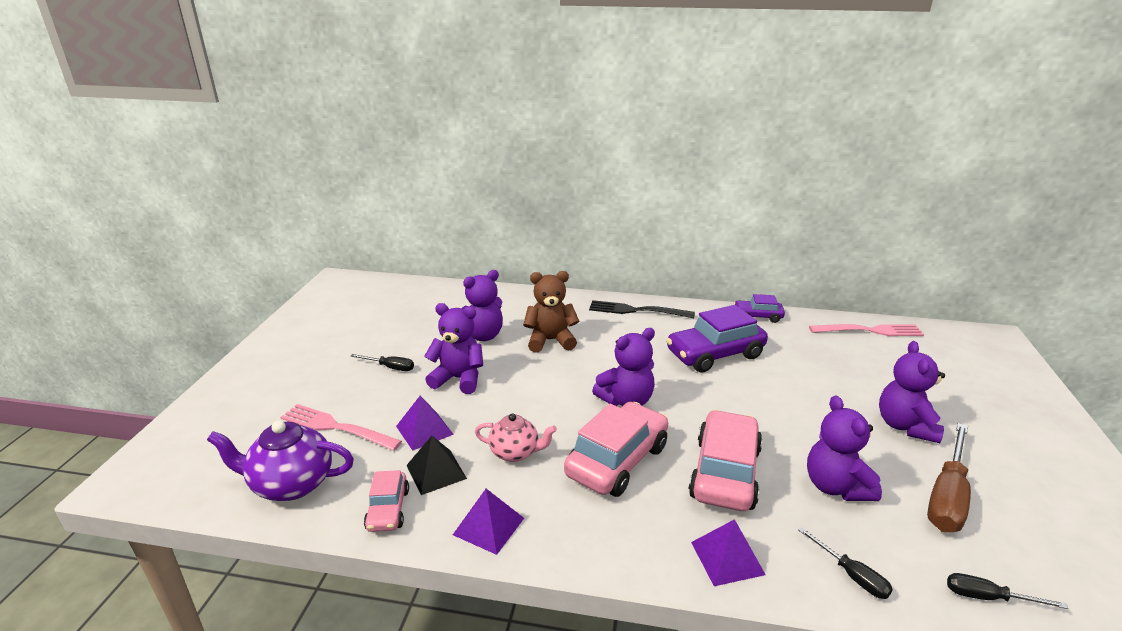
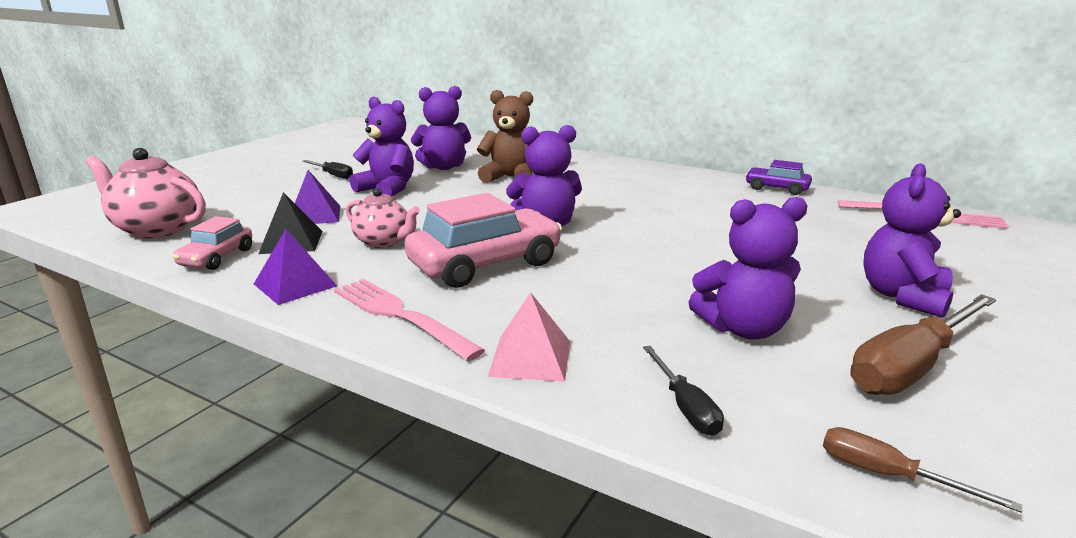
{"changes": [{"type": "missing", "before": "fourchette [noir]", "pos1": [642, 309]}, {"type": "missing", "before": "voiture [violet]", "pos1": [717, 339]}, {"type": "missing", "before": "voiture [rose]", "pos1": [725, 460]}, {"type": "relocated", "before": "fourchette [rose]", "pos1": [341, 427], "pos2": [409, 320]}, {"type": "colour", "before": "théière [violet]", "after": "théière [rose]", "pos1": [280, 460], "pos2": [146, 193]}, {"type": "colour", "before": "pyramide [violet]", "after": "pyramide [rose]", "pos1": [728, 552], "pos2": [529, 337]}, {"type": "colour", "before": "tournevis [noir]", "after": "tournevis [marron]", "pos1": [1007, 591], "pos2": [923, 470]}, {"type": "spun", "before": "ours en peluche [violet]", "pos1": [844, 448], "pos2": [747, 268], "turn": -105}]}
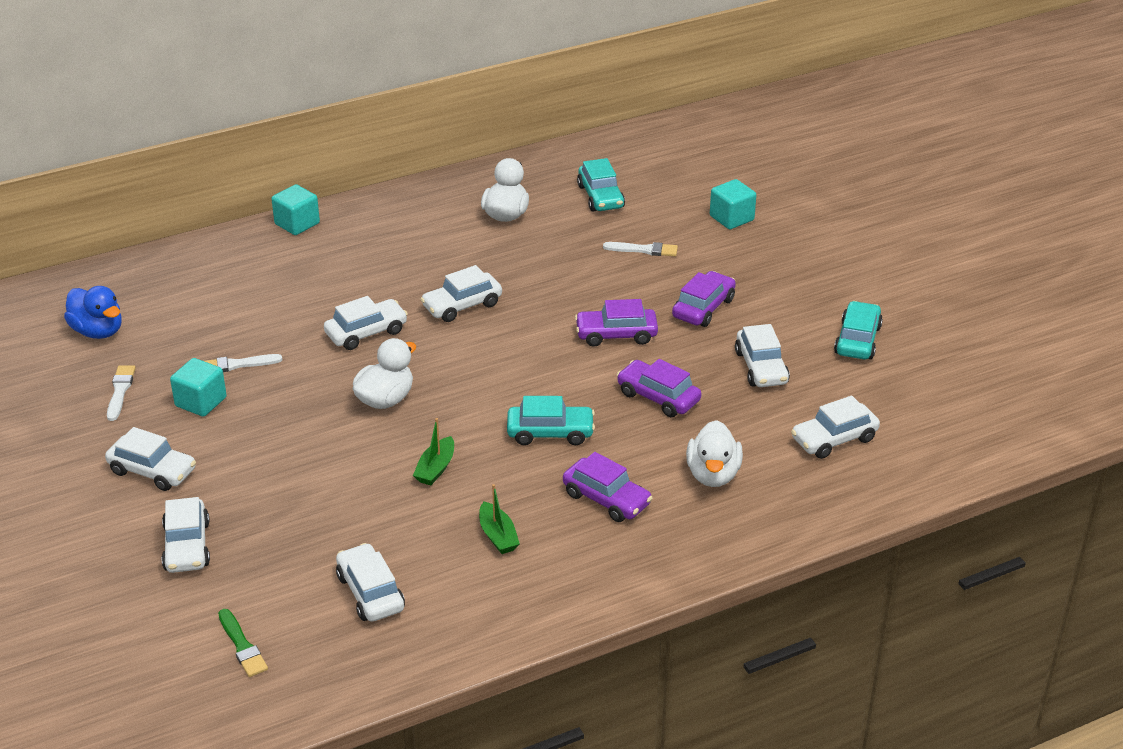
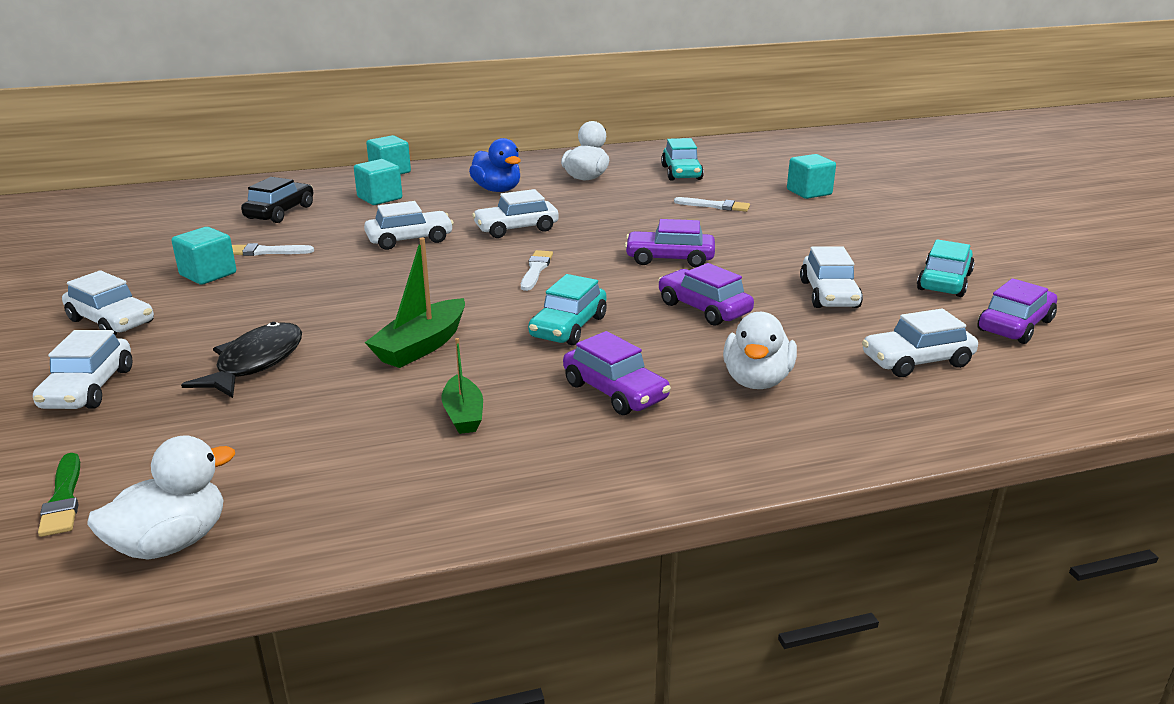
{"changes": [{"type": "missing", "before": "voiture [blanc]", "pos1": [370, 582]}, {"type": "appeared", "after": "poisson [noir]", "pos2": [241, 360]}, {"type": "appeared", "after": "voiture [noir]", "pos2": [277, 200]}, {"type": "appeared", "after": "cube [turquoise]", "pos2": [378, 182]}, {"type": "relocated", "before": "canard [bleu]", "pos1": [93, 312], "pos2": [495, 165]}, {"type": "relocated", "before": "pinceau [blanc]", "pos1": [121, 393], "pos2": [537, 270]}, {"type": "relocated", "before": "canard [blanc]", "pos1": [384, 373], "pos2": [161, 497]}, {"type": "relocated", "before": "voiture [violet]", "pos1": [704, 299], "pos2": [1017, 311]}, {"type": "spun", "before": "voiture [turquoise]", "pos1": [551, 420], "pos2": [567, 310], "turn": 105}, {"type": "size", "before": "bateau [vert]", "pos1": [433, 451], "pos2": [415, 302], "scale": 1.55}]}
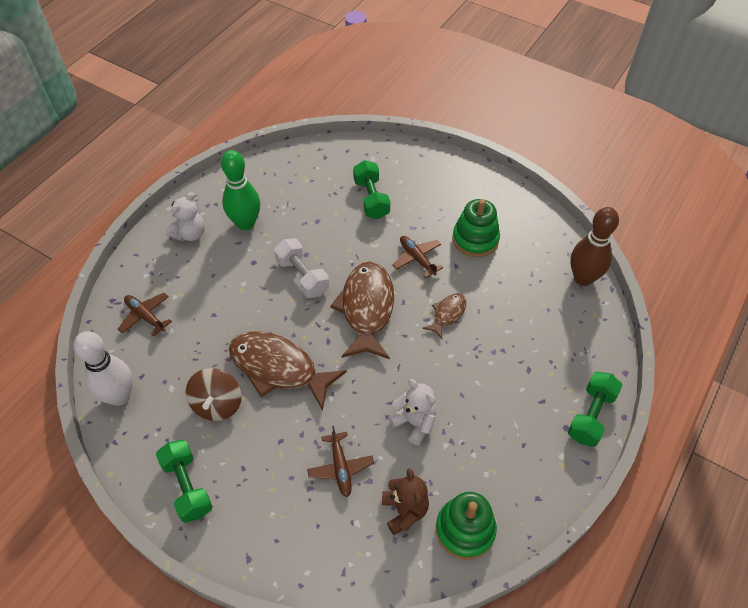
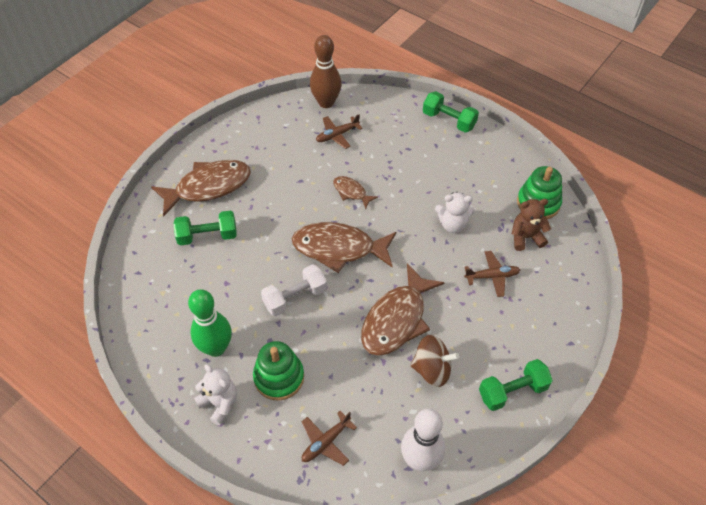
{"changes": [{"type": "appeared", "after": "poisson [marron]", "pos2": [201, 188]}, {"type": "relocated", "before": "avion [marron]", "pos1": [418, 257], "pos2": [339, 131]}, {"type": "relocated", "before": "jouet à empiler [vert]", "pos1": [476, 228], "pos2": [278, 371]}, {"type": "spun", "before": "ours en peluche [blanc]", "pos1": [412, 412], "pos2": [455, 212], "turn": -135}]}
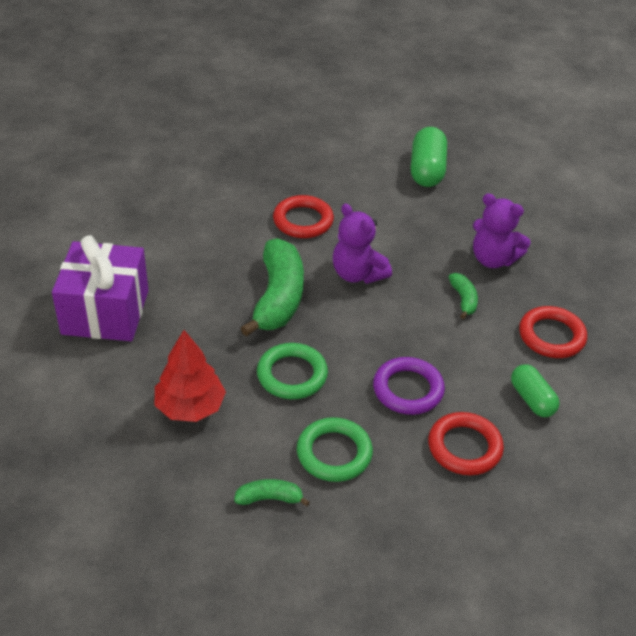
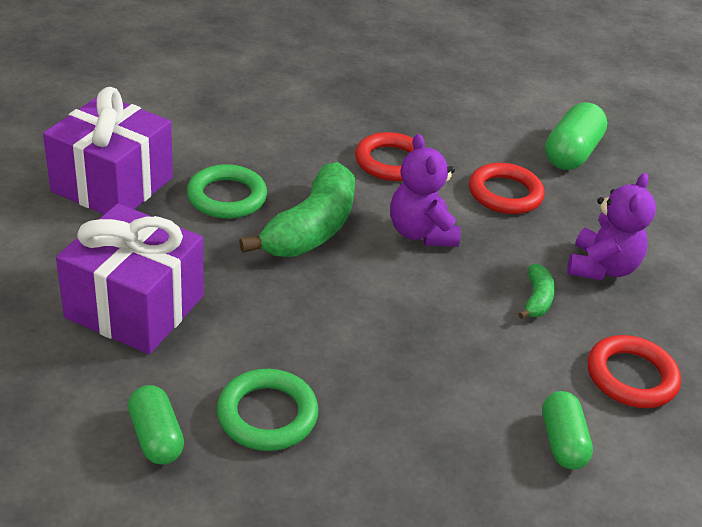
{"changes": [{"type": "missing", "before": "anneau [violet]", "pos1": [409, 386]}, {"type": "relocated", "before": "anneau [vert]", "pos1": [292, 371], "pos2": [227, 191]}, {"type": "relocated", "before": "anneau [rouge]", "pos1": [466, 443], "pos2": [507, 188]}, {"type": "exchanged", "before": "arbre [rouge]", "after": "cadeau [violet]", "pos1": [190, 376], "pos2": [130, 278]}, {"type": "exchanged", "before": "banane [vert]", "after": "gélule [vert]", "pos1": [272, 492], "pos2": [156, 425]}, {"type": "spun", "before": "ours en peluche [violet]", "pos1": [502, 231], "pos2": [611, 226], "turn": -120}]}
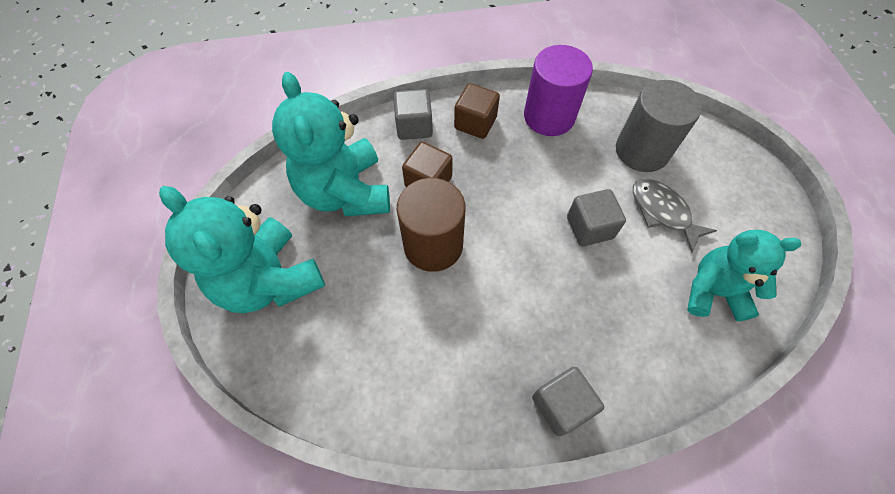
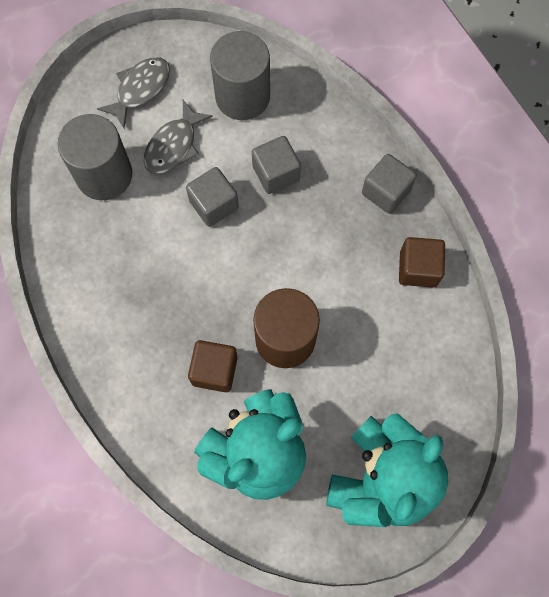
{"changes": [{"type": "missing", "before": "cylindre [violet]", "pos1": [558, 90]}, {"type": "appeared", "after": "poisson [gris]", "pos2": [133, 93]}, {"type": "relocated", "before": "cube [gris]", "pos1": [413, 114], "pos2": [276, 165]}, {"type": "relocated", "before": "cube [marron]", "pos1": [477, 111], "pos2": [422, 262]}, {"type": "exchanged", "before": "ours en peluche [turquoise]", "after": "cylindre [gris]", "pos1": [744, 275], "pos2": [240, 75]}]}
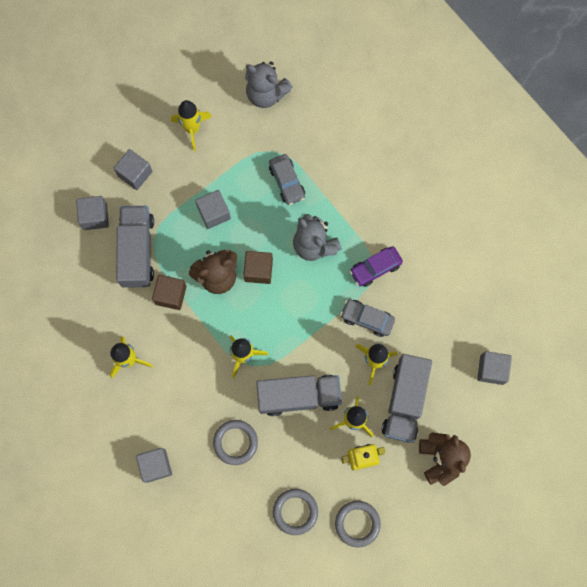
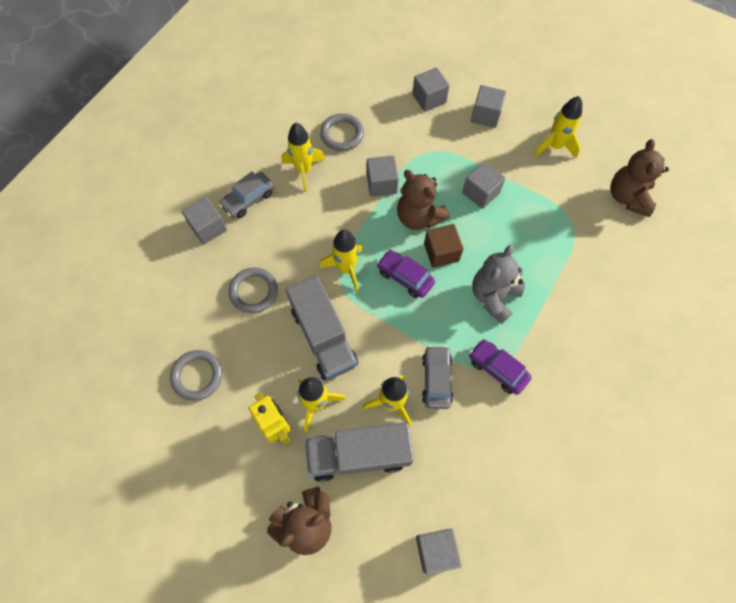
{"changes": [{"type": "missing", "before": "camion [gris]", "pos1": [135, 247]}, {"type": "appeared", "after": "voiture [violet]", "pos2": [406, 274]}, {"type": "relocated", "before": "voiture [gris]", "pos1": [287, 179], "pos2": [246, 194]}, {"type": "relocated", "before": "anneau [gris]", "pos1": [358, 524], "pos2": [342, 132]}, {"type": "colour", "before": "cube [marron]", "after": "cube [gris]", "pos1": [169, 292], "pos2": [383, 176]}, {"type": "colour", "before": "ours en peluche [gris]", "after": "ours en peluche [marron]", "pos1": [269, 85], "pos2": [640, 178]}]}
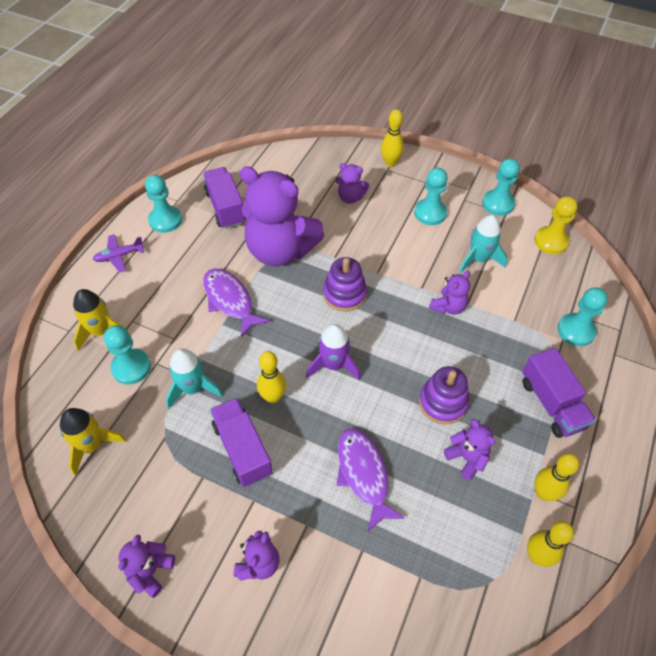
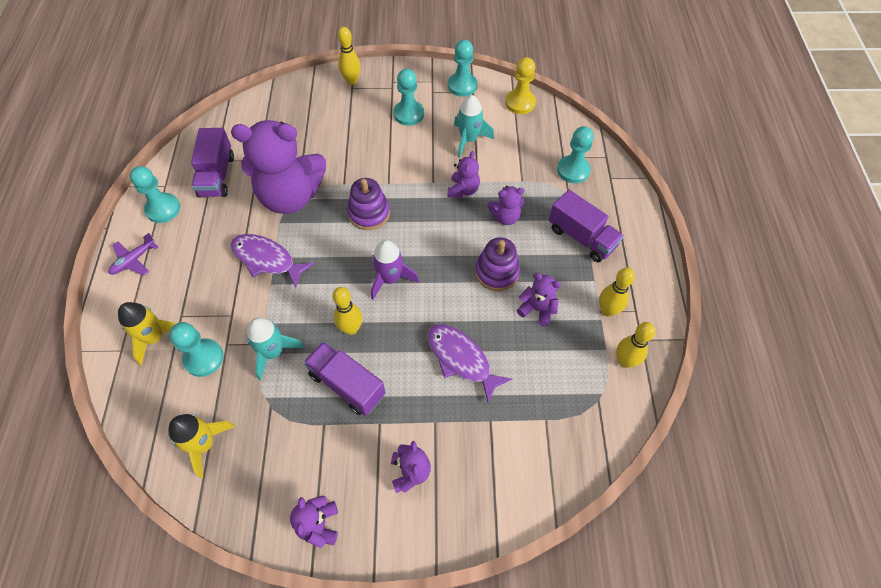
{"changes": [{"type": "relocated", "before": "ours en peluche [violet]", "pos1": [352, 183], "pos2": [506, 205]}, {"type": "spun", "before": "camion [violet]", "pos1": [224, 198], "pos2": [212, 162], "turn": -135}]}
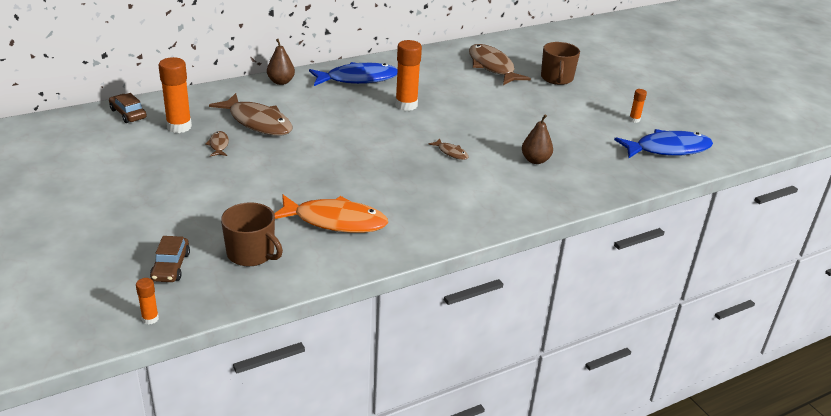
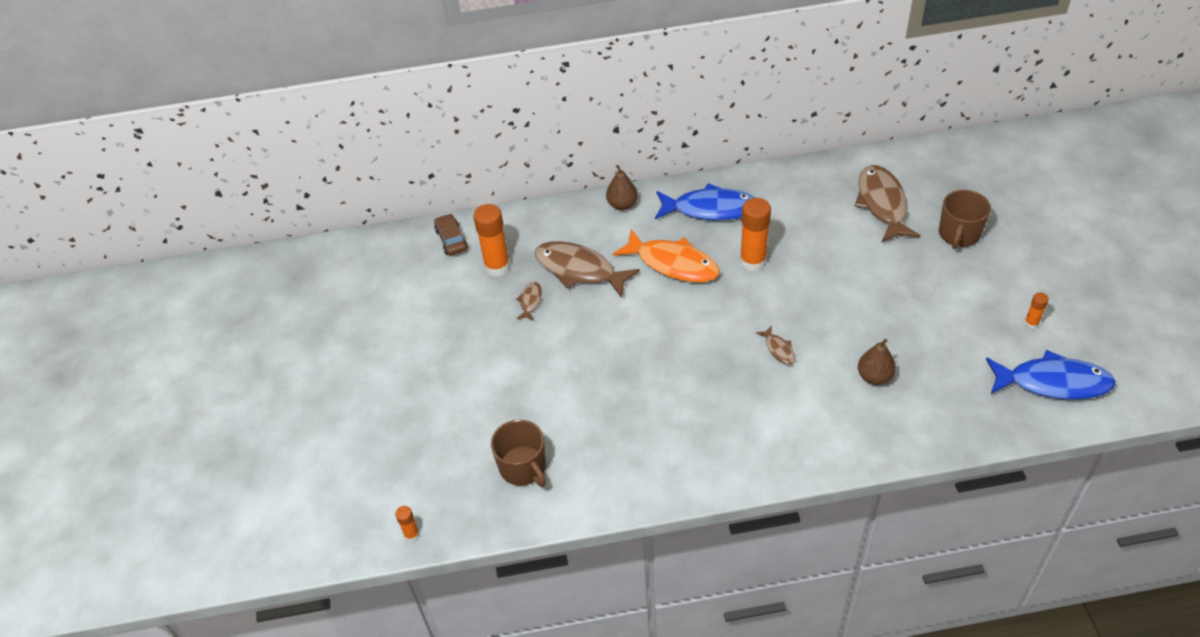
{"changes": [{"type": "missing", "before": "voiture [marron]", "pos1": [170, 259]}, {"type": "relocated", "before": "poisson [orange]", "pos1": [331, 213], "pos2": [666, 255]}, {"type": "spun", "before": "poisson [marron]", "pos1": [250, 114], "pos2": [587, 269], "turn": 150}]}
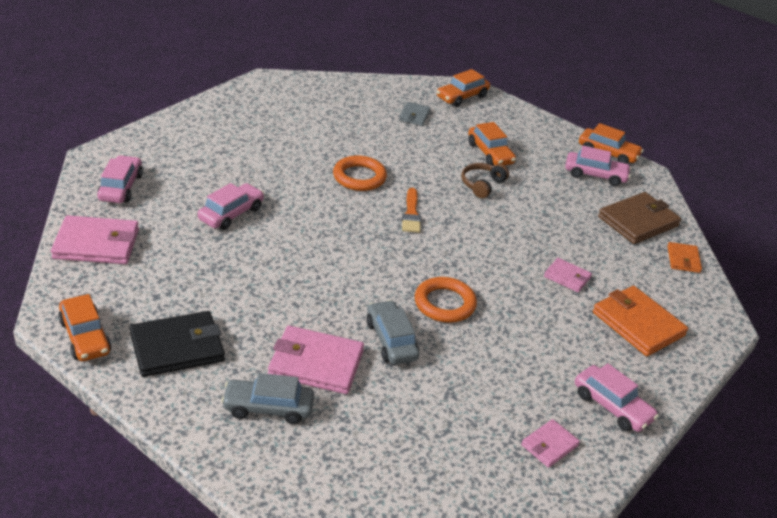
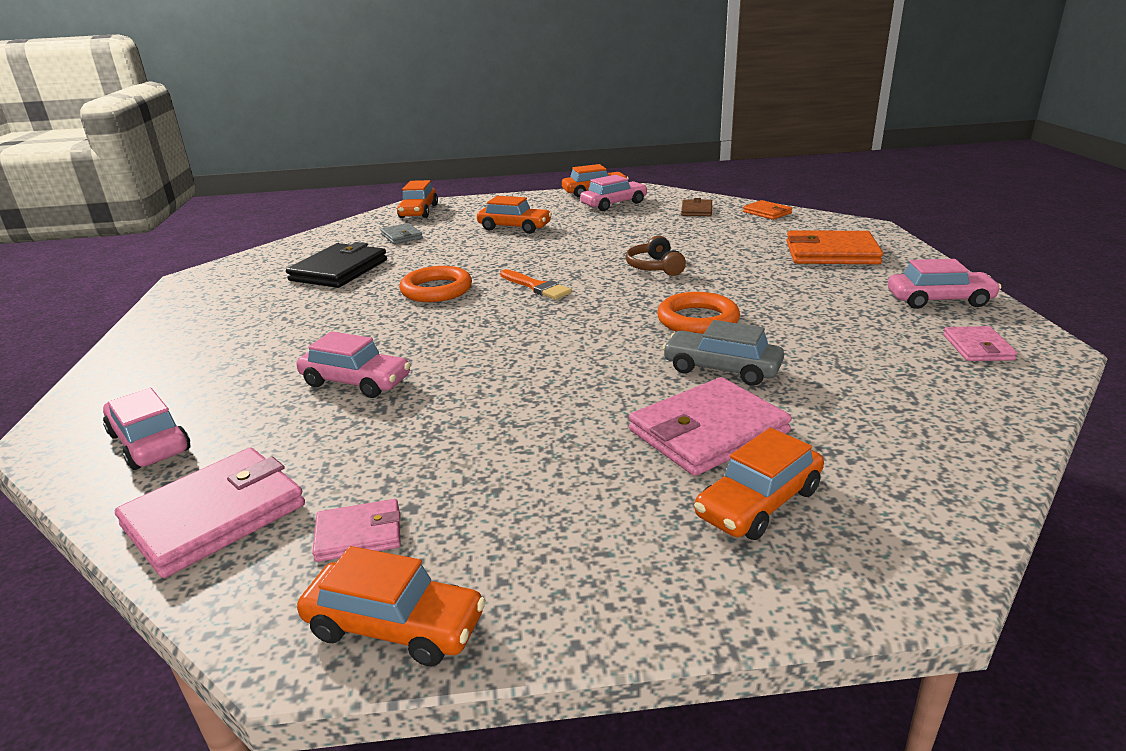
{"changes": [{"type": "relocated", "before": "portefeuille [noir]", "pos1": [177, 344], "pos2": [336, 265]}, {"type": "relocated", "before": "casque audio [marron]", "pos1": [485, 180], "pos2": [656, 256]}, {"type": "relocated", "before": "portefeuille [rose]", "pos1": [568, 275], "pos2": [356, 530]}, {"type": "colour", "before": "voiture [gris]", "after": "voiture [orange]", "pos1": [267, 398], "pos2": [759, 484]}, {"type": "spun", "before": "voiture [rose]", "pos1": [231, 206], "pos2": [354, 364], "turn": 120}, {"type": "size", "before": "portefeuille [marron]", "pos1": [639, 218], "pos2": [696, 207], "scale": 0.54}]}
